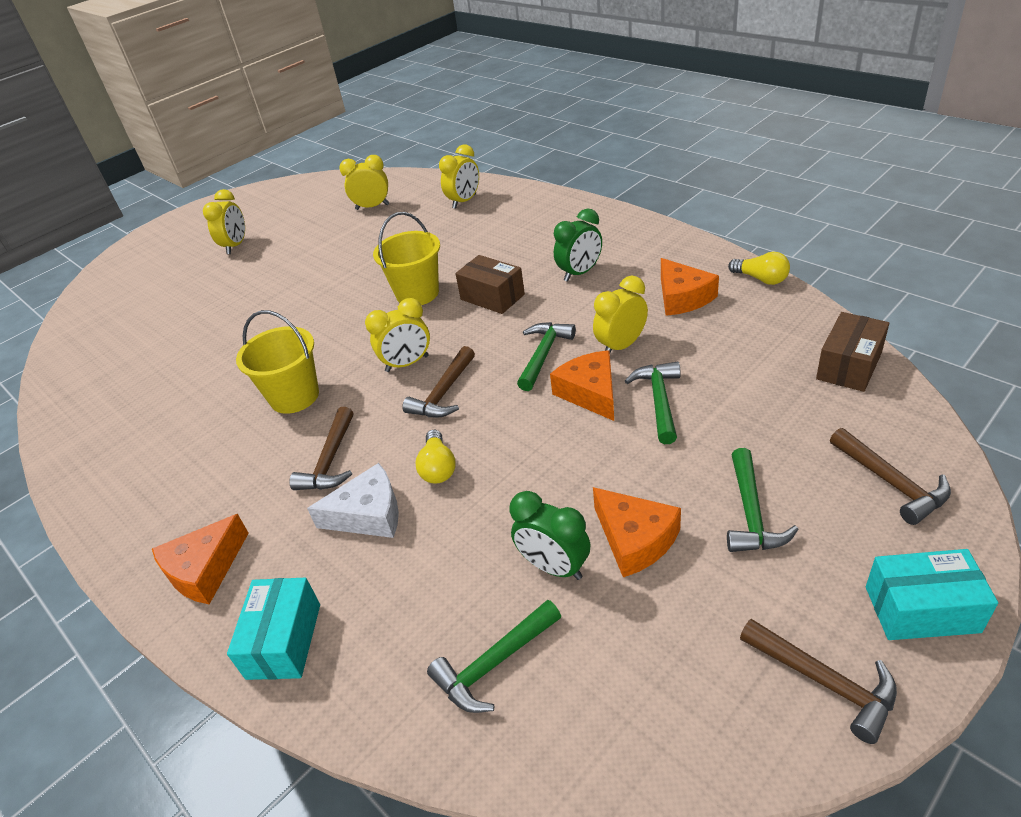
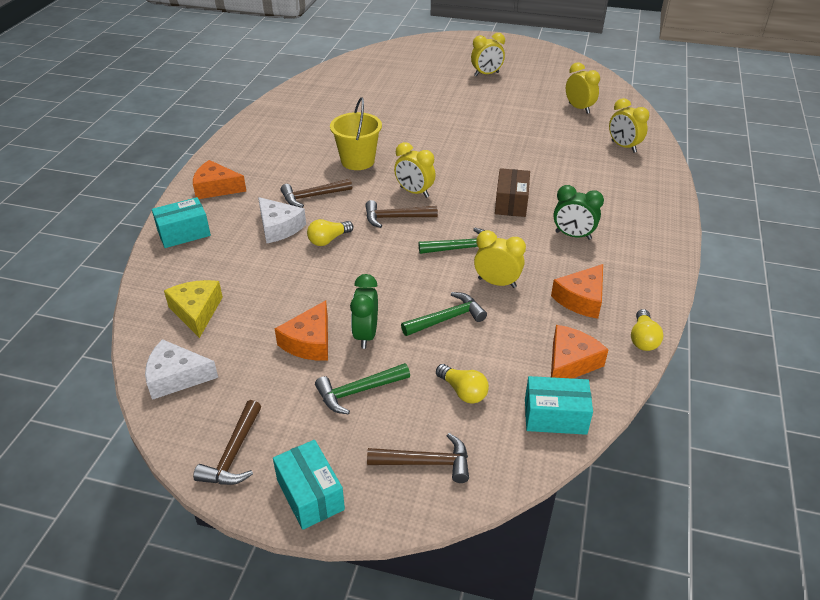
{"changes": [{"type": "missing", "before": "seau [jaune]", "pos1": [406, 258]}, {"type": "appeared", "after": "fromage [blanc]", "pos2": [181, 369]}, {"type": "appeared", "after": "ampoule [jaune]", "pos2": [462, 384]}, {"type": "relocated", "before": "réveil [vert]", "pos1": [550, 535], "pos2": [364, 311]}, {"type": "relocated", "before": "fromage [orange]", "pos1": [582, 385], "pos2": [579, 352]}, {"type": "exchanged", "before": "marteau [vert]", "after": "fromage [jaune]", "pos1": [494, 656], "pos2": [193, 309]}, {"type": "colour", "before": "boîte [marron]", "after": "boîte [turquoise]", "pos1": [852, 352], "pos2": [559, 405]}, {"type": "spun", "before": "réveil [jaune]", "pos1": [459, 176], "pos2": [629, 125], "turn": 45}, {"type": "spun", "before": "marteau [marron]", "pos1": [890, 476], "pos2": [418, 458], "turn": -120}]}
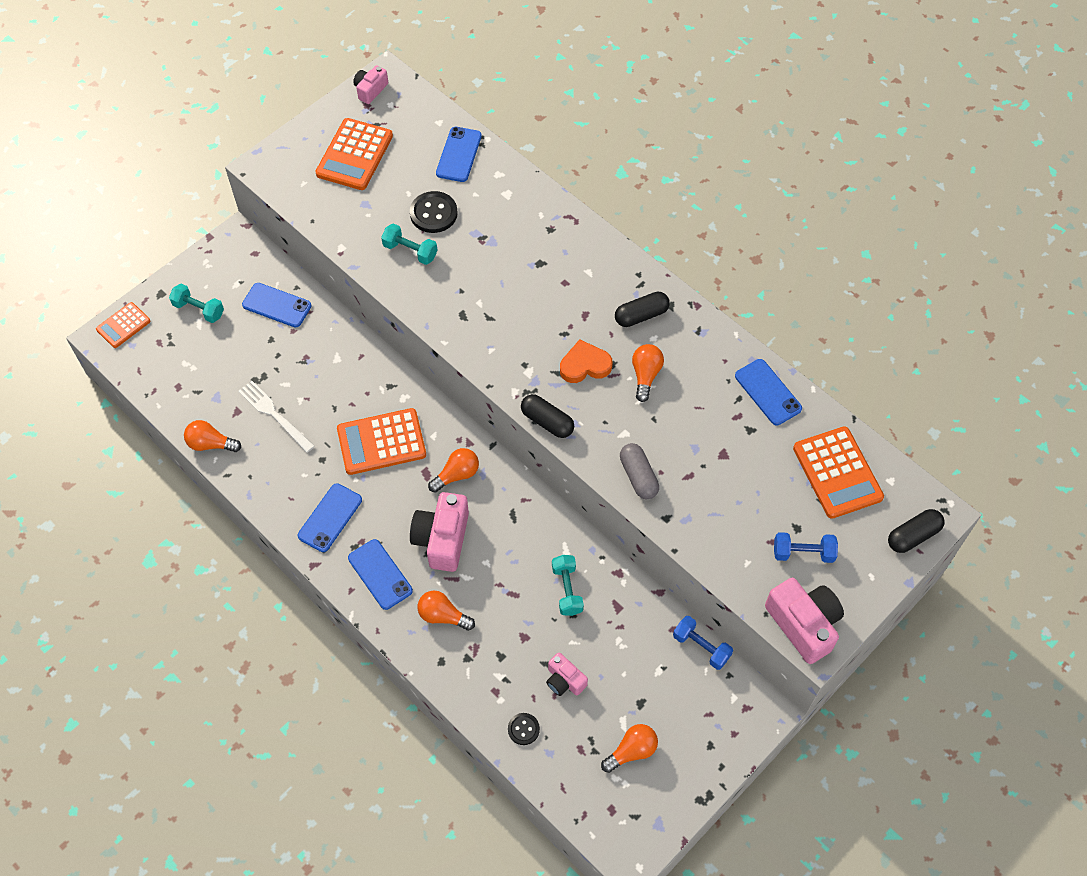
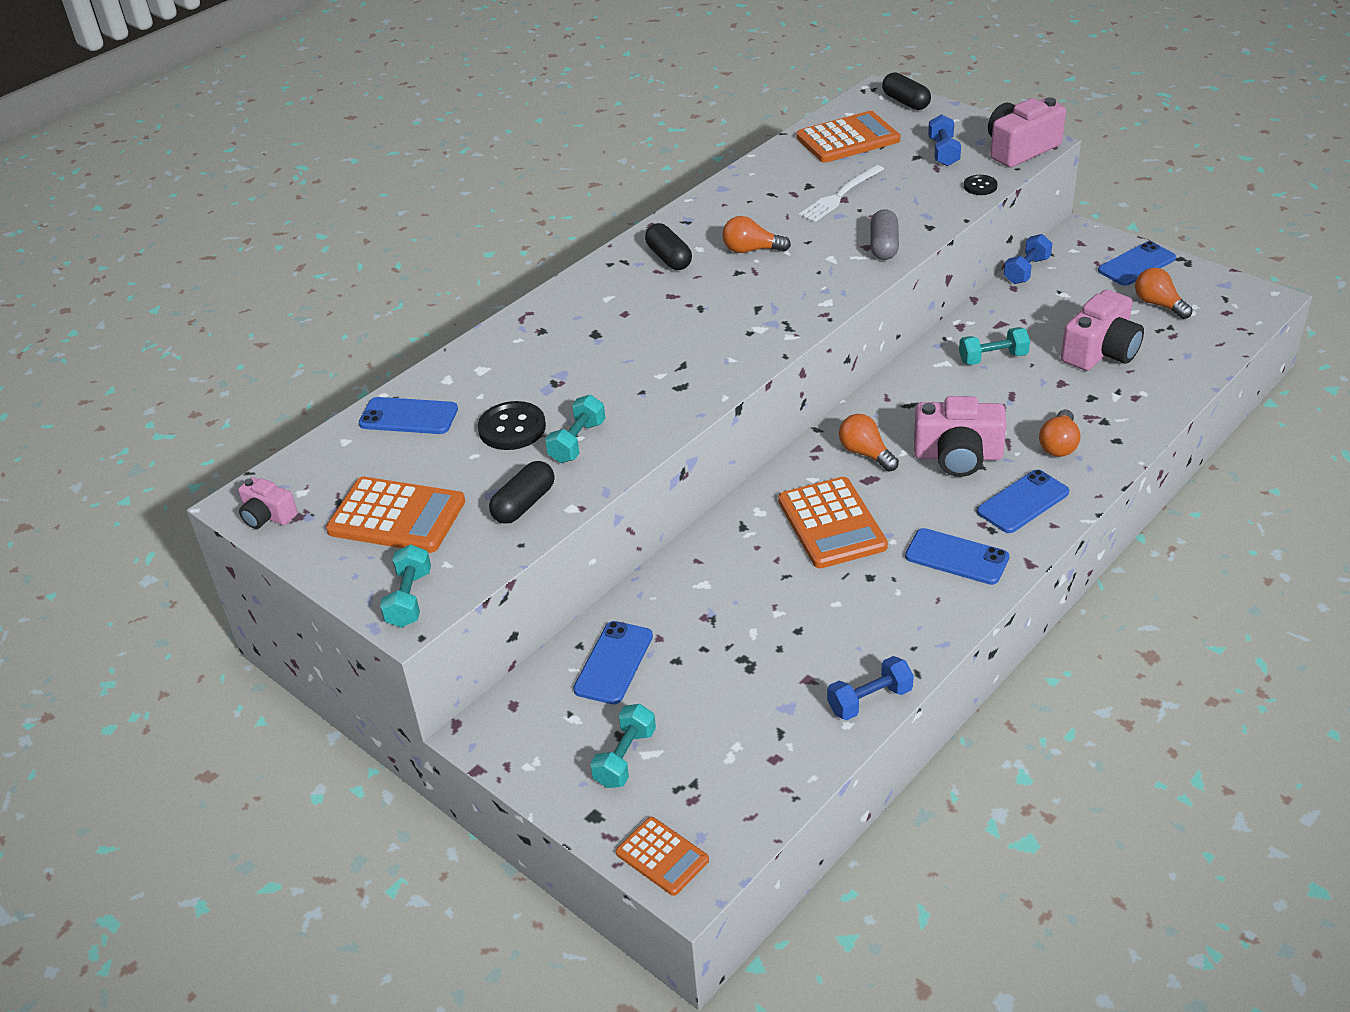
{"changes": [{"type": "missing", "before": "cœur [orange]", "pos1": [586, 361]}, {"type": "appeared", "after": "haltère [turquoise]", "pos2": [405, 586]}, {"type": "relocated", "before": "fourchette [blanc]", "pos1": [276, 417], "pos2": [841, 193]}, {"type": "relocated", "before": "bouton [noir]", "pos1": [524, 729], "pos2": [981, 185]}, {"type": "relocated", "before": "gélule [noir]", "pos1": [547, 416], "pos2": [521, 492]}, {"type": "relocated", "before": "téléphone [bleu]", "pos1": [768, 392], "pos2": [1137, 263]}, {"type": "exchanged", "before": "ampoule [orange]", "after": "haltère [bleu]", "pos1": [212, 436], "pos2": [870, 688]}, {"type": "spun", "before": "gélule [gris]", "pos1": [639, 471], "pos2": [884, 234], "turn": -60}, {"type": "size", "before": "appareil photo [rose]", "pos1": [567, 674], "pos2": [1102, 330], "scale": 1.78}]}
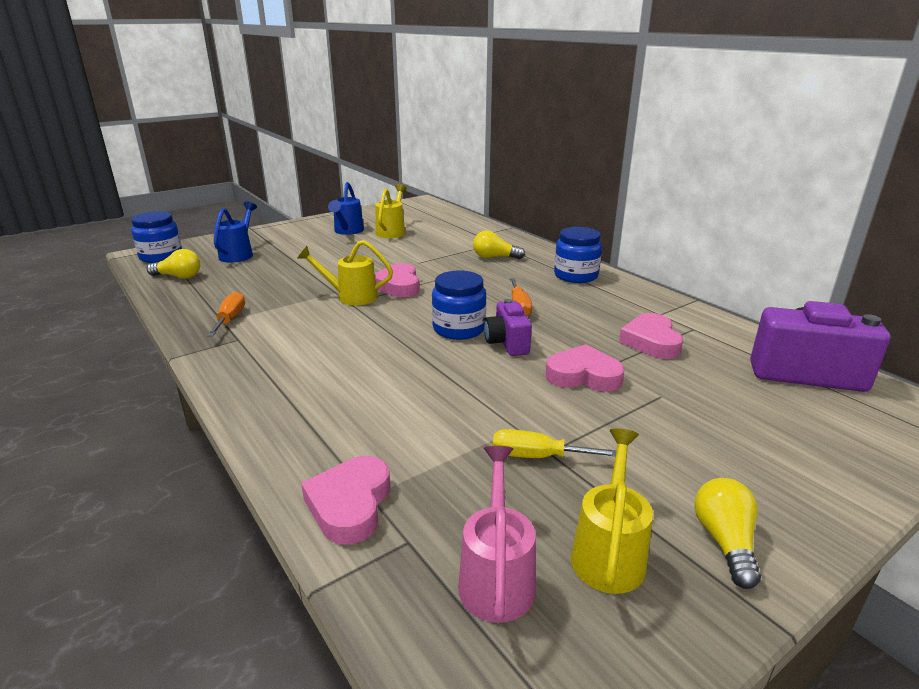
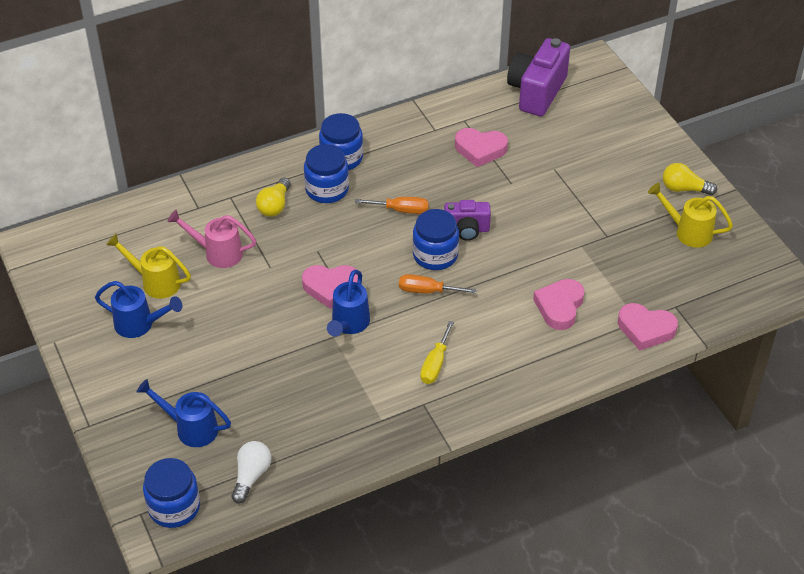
{"changes": [{"type": "appeared", "after": "bocal [bleu]", "pos2": [326, 173]}, {"type": "relocated", "before": "tournevis [orange]", "pos1": [226, 314], "pos2": [438, 283]}, {"type": "relocated", "before": "arrosoir [rose]", "pos1": [497, 534], "pos2": [211, 239]}, {"type": "relocated", "before": "tournevis [jaune]", "pos1": [554, 443], "pos2": [437, 352]}, {"type": "relocated", "before": "cœur [rose]", "pos1": [585, 368], "pos2": [558, 304]}, {"type": "colour", "before": "ampoule [jaune]", "after": "ampoule [blanc]", "pos1": [173, 264], "pos2": [251, 472]}, {"type": "colour", "before": "arrosoir [jaune]", "after": "arrosoir [bleu]", "pos1": [345, 272], "pos2": [348, 303]}]}
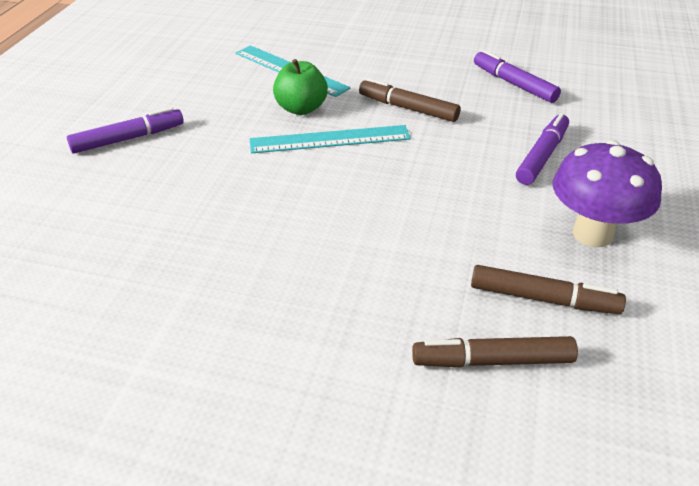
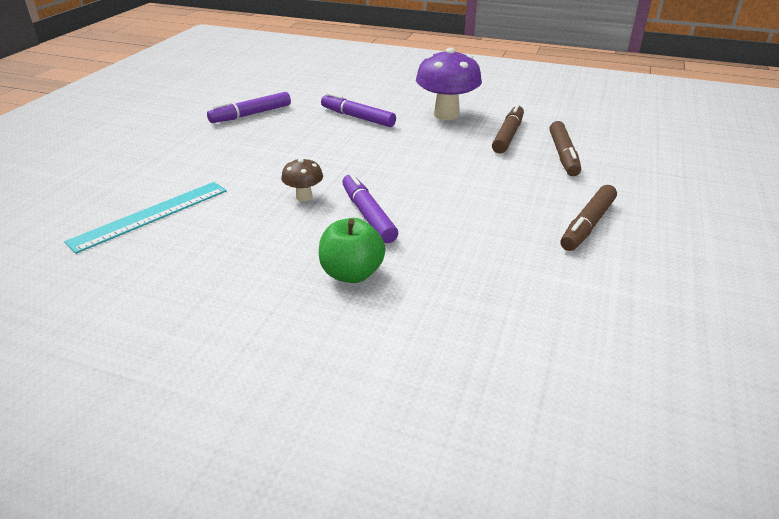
{"changes": [{"type": "relocated", "before": "feutre [violet]", "pos1": [125, 130], "pos2": [370, 208]}, {"type": "relocated", "before": "pomme [vert]", "pos1": [300, 87], "pos2": [352, 250]}, {"type": "relocated", "before": "feutre [marron]", "pos1": [409, 100], "pos2": [588, 218]}, {"type": "exchanged", "before": "règle [turquoise]", "after": "champignon [marron]", "pos1": [330, 139], "pos2": [302, 179]}]}
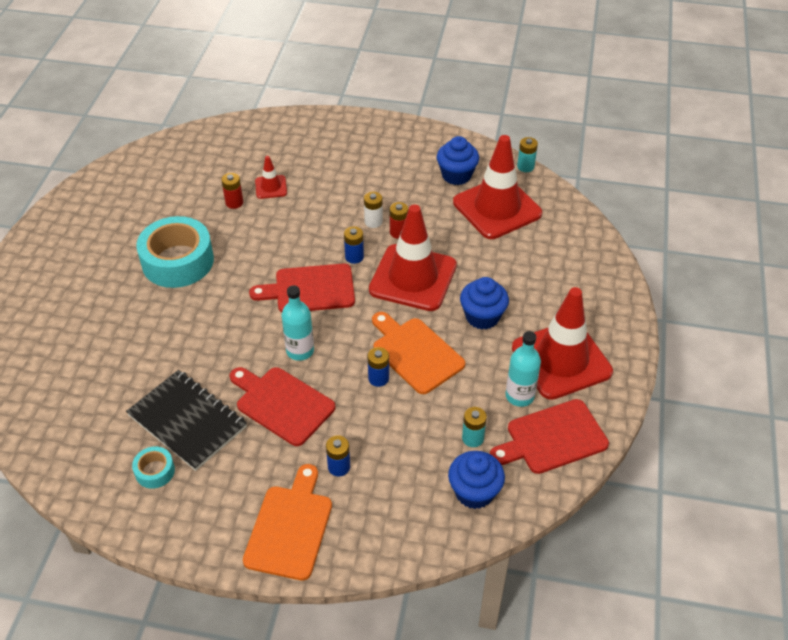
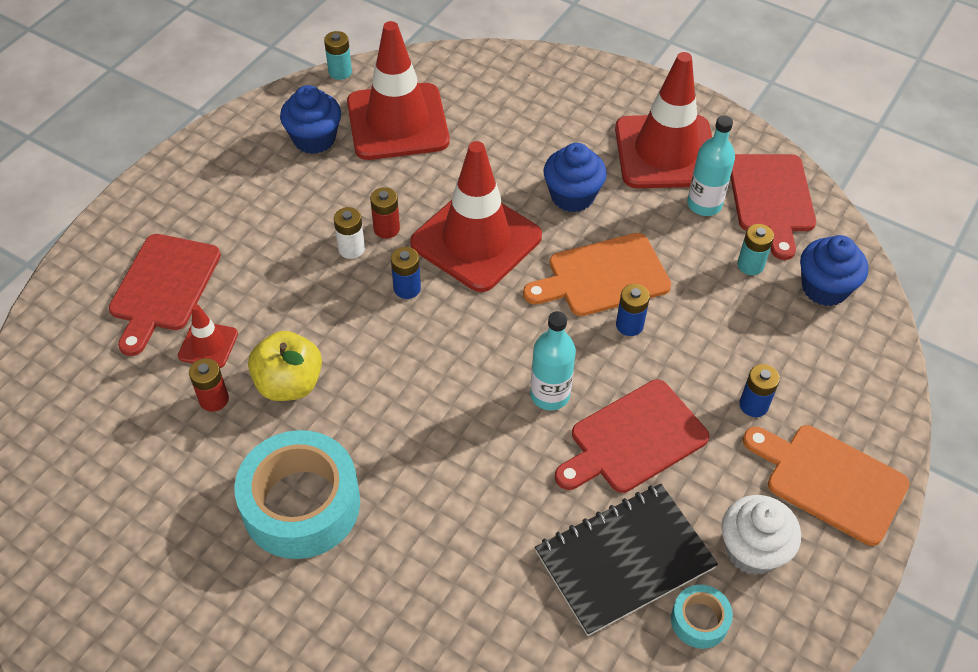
{"changes": [{"type": "appeared", "after": "pomme [jaune]", "pos2": [285, 366]}, {"type": "appeared", "after": "muffin [blanc]", "pos2": [761, 535]}, {"type": "relocated", "before": "planche à découper [rouge]", "pos1": [302, 287], "pos2": [165, 295]}]}
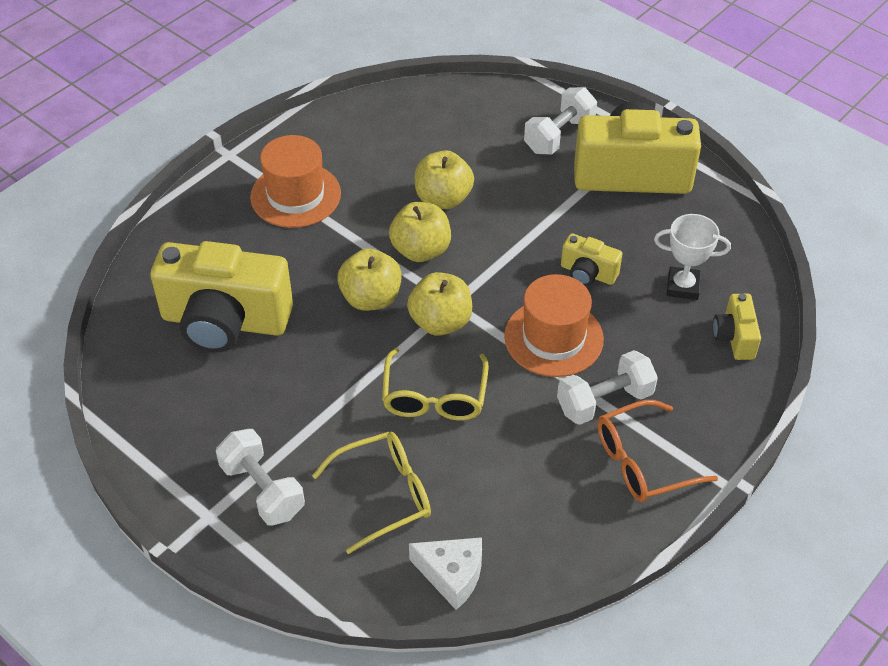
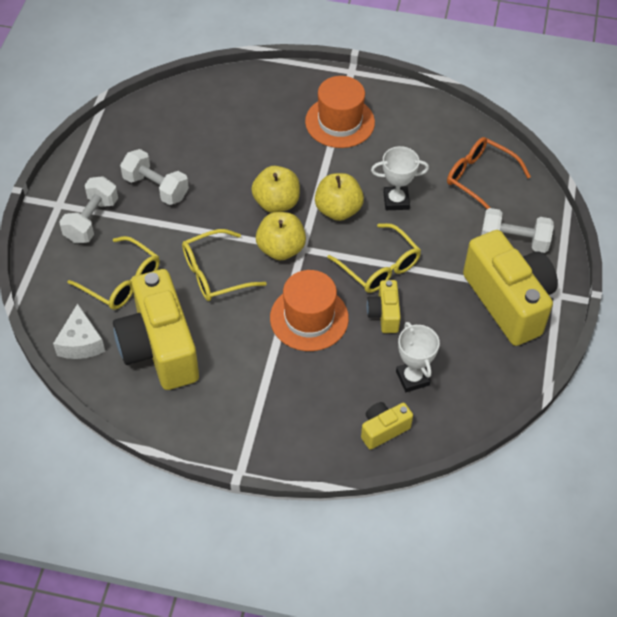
{"changes": [{"type": "appeared", "after": "lunettes [jaune]", "pos2": [374, 258]}, {"type": "relocated", "before": "appareil photo [jaune]", "pos1": [222, 296], "pos2": [156, 329]}, {"type": "relocated", "before": "haltère [blanc]", "pos1": [607, 387], "pos2": [154, 177]}, {"type": "relocated", "before": "lunettes [orange]", "pos1": [657, 451], "pos2": [489, 173]}, {"type": "exchanged", "before": "pomme [jaune]", "after": "trophée [blanc]", "pos1": [444, 180], "pos2": [400, 178]}]}
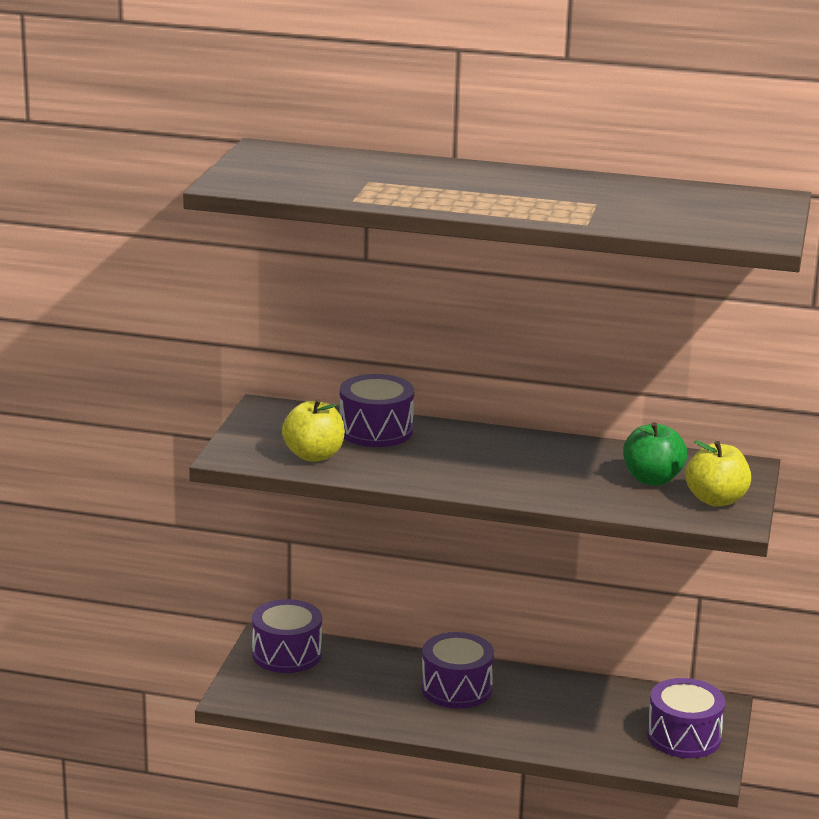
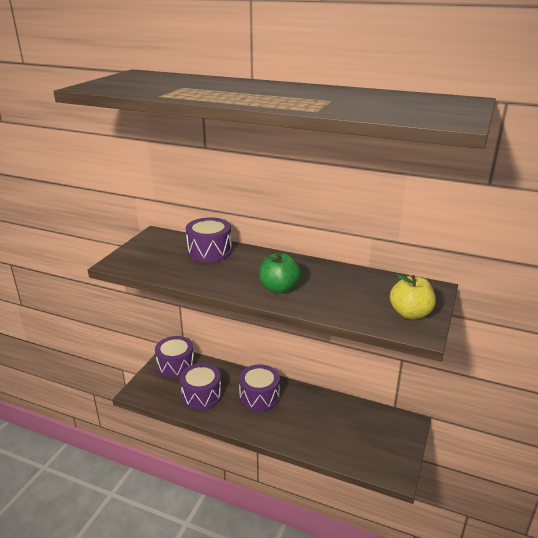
{"changes": [{"type": "missing", "before": "pomme [jaune]", "pos1": [313, 430]}, {"type": "relocated", "before": "pomme [vert]", "pos1": [655, 454], "pos2": [280, 273]}, {"type": "relocated", "before": "tambour [violet]", "pos1": [686, 718], "pos2": [201, 386]}]}
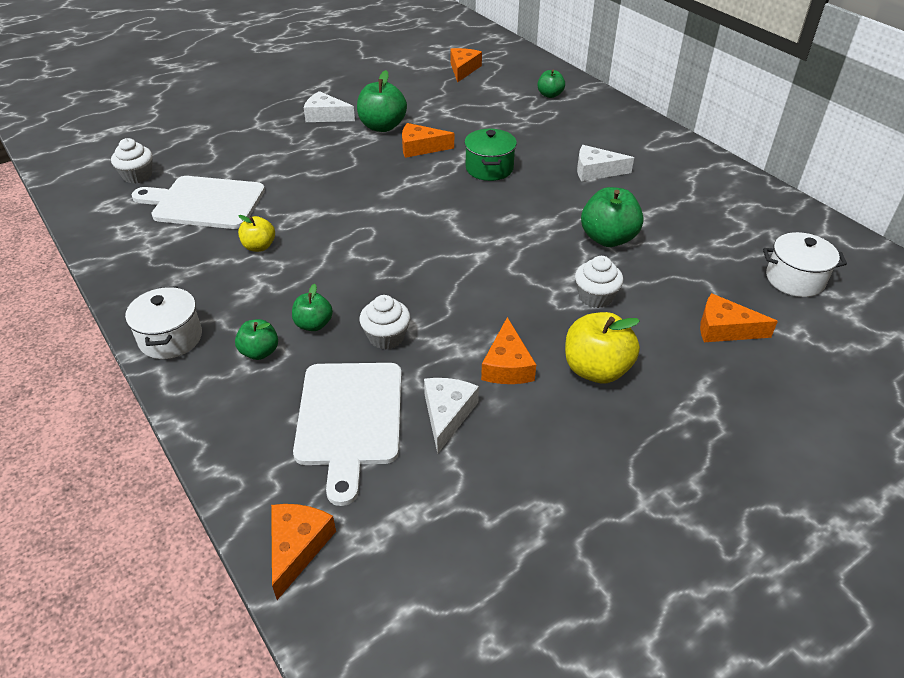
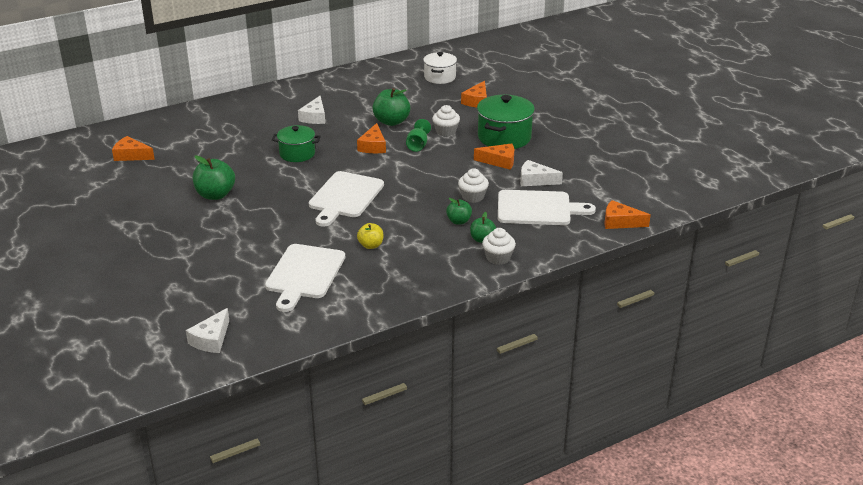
{"changes": [{"type": "missing", "before": "marmite [blanc]", "pos1": [163, 322]}, {"type": "missing", "before": "pomme [vert]", "pos1": [551, 84]}, {"type": "appeared", "after": "planche à découper [blanc]", "pos2": [346, 199]}, {"type": "appeared", "after": "verre à pied [vert]", "pos2": [418, 135]}, {"type": "relocated", "before": "muffin [blanc]", "pos1": [132, 161], "pos2": [499, 246]}, {"type": "relocated", "before": "fromage [blanc]", "pos1": [329, 106], "pos2": [207, 330]}, {"type": "relocated", "before": "fromage [orange]", "pos1": [428, 140], "pos2": [371, 138]}, {"type": "exchanged", "before": "pomme [jaune]", "after": "marmite [vert]", "pos1": [602, 347], "pos2": [506, 122]}]}
